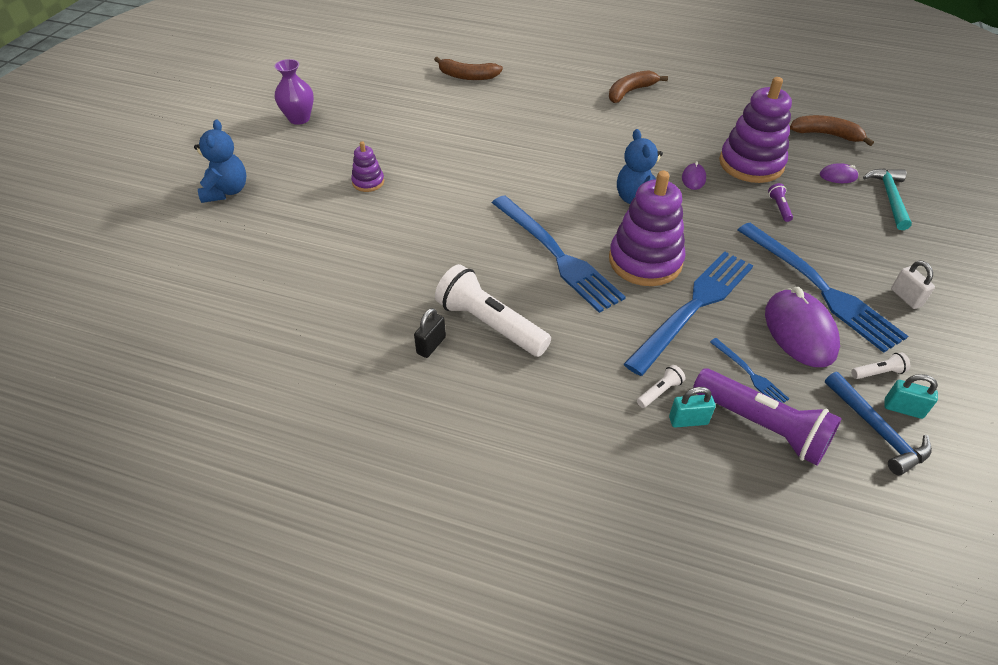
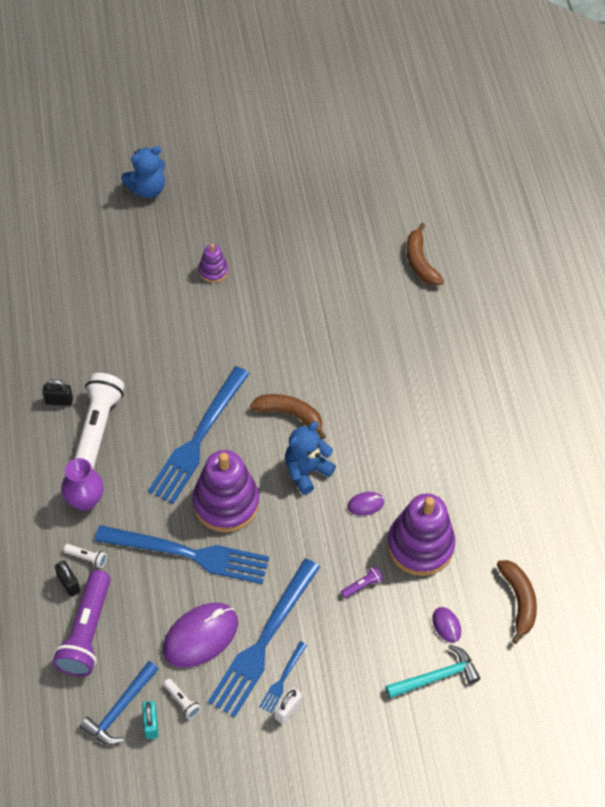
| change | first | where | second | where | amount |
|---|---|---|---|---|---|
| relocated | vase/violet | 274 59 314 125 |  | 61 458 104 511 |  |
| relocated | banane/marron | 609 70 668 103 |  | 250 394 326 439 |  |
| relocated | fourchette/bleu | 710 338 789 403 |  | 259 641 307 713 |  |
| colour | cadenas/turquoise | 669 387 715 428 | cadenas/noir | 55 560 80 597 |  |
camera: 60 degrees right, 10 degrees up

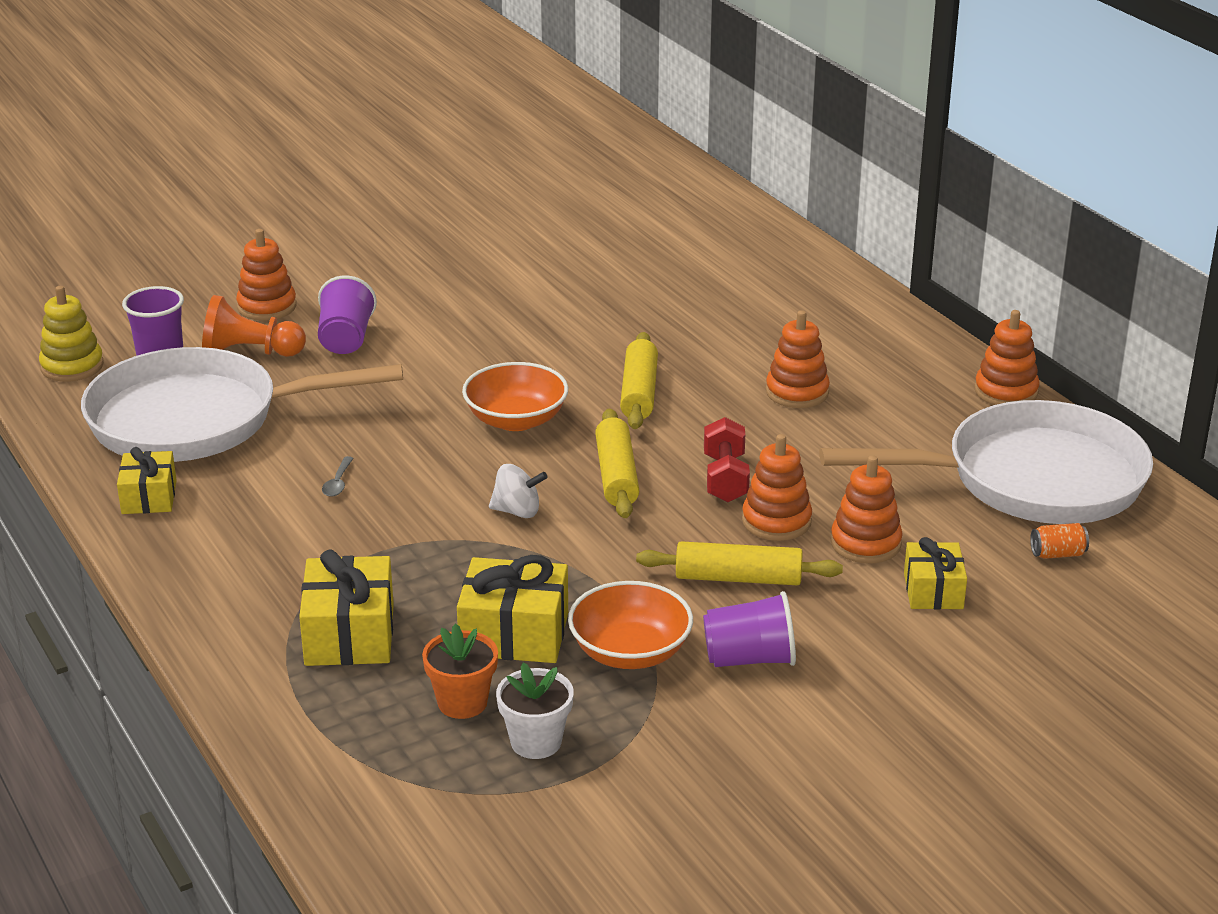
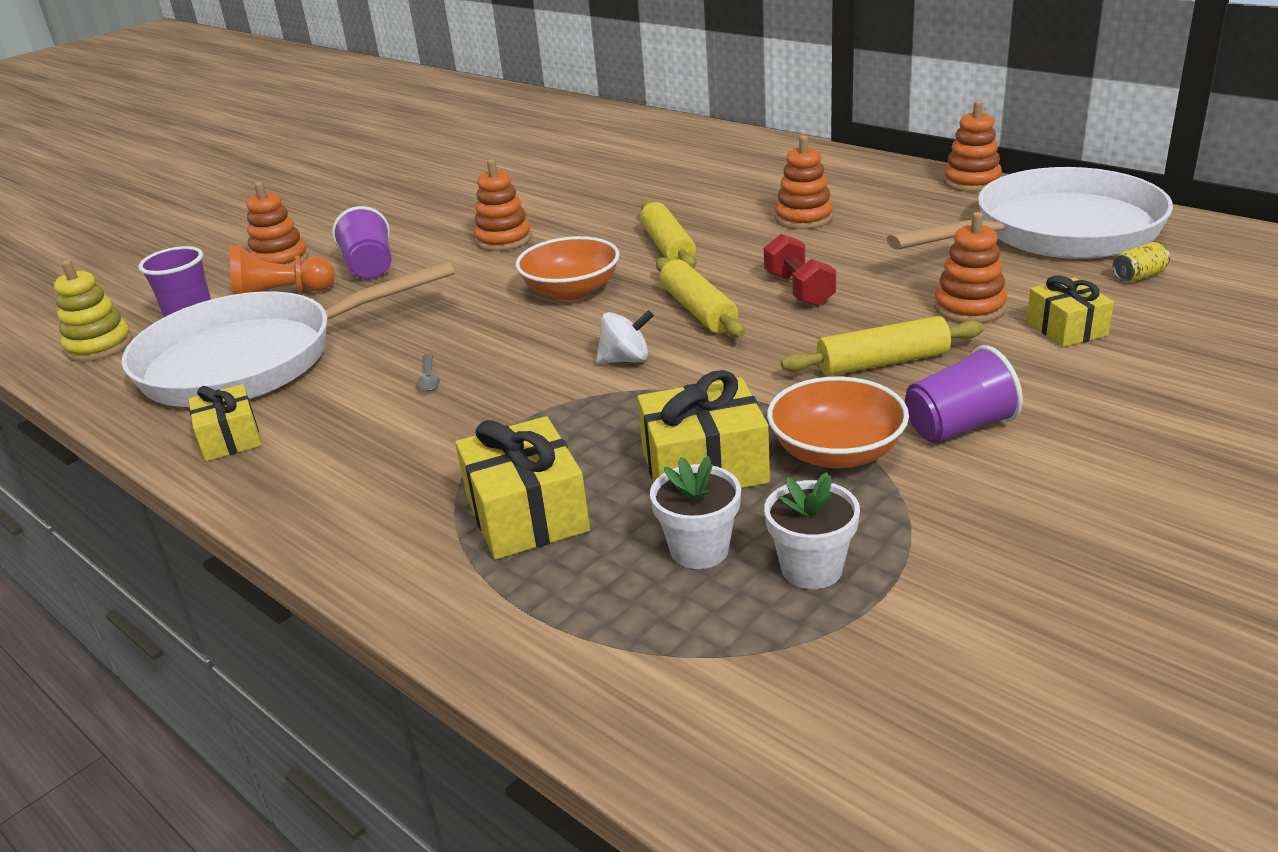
| change | first | where | second | where | amount |
|---|---|---|---|---|---|
| relocated | jouet à empiler/orange | 742 434 812 541 |  | 474 159 532 251 |  |
| colour | canette/orange | 1030 523 1089 559 | canette/jaune | 1112 242 1170 282 |  |
| colour | pot de fleurs/orange | 422 623 498 719 | pot de fleurs/blanc | 650 456 741 569 |  |
camera: 15 degrees left, 0 degrees up

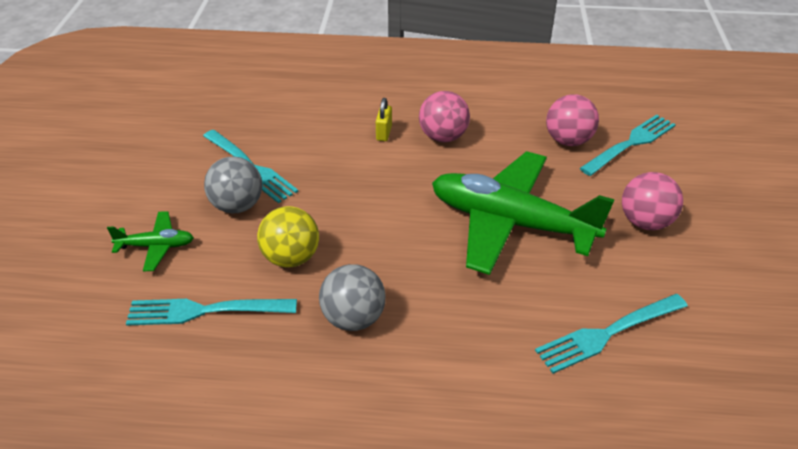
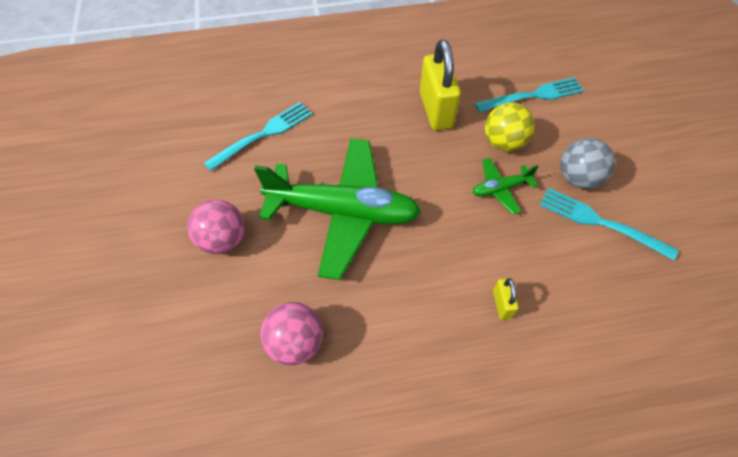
| change | first | where | second | where | amount |
|---|---|---|---|---|---|
| missing | balle/rose | 419 91 470 142 |  |  |  |
| missing | fourchette/turquoise | 580 115 676 176 |  |  |  |
| relocated | avion/vert | 107 211 194 271 |  | 472 158 539 214 |  |
| exchanged | balle/gris | 319 264 386 331 | cadenas/jaune | 420 40 461 130 |  |
camera: 165 degrees right, 15 degrees up

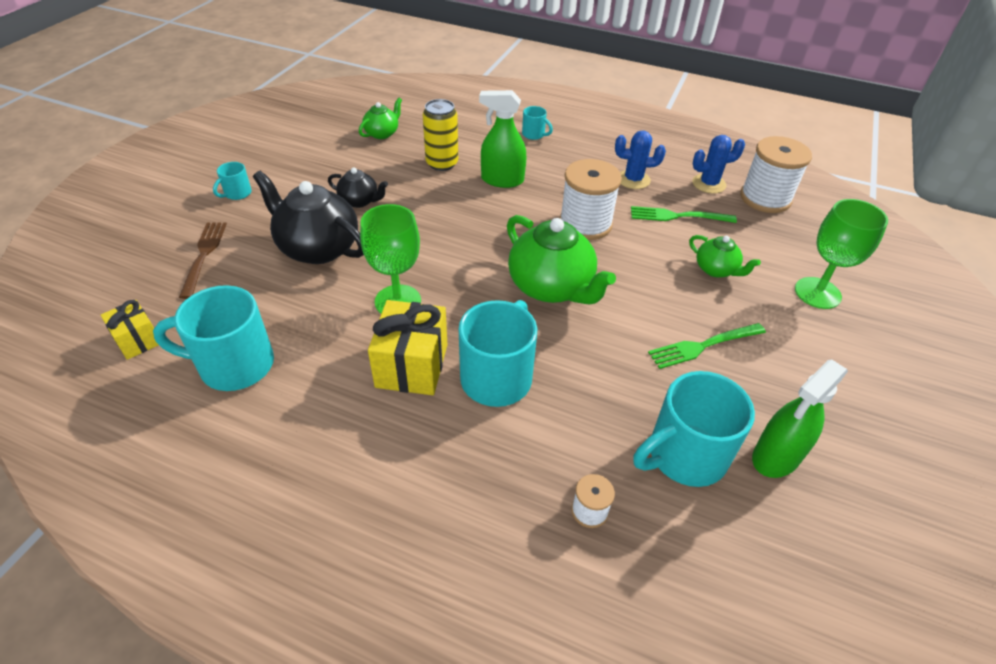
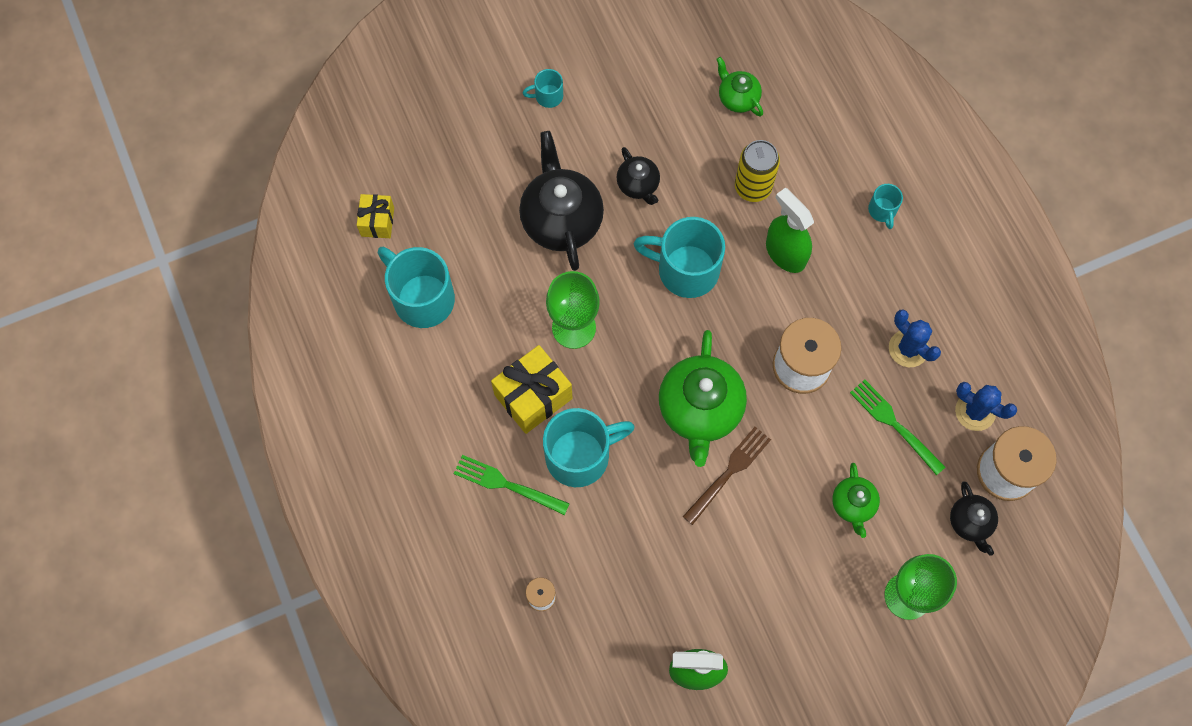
| change | first | where | second | where | amount |
|---|---|---|---|---|---|
| spun | théière/vert | 359 98 402 139 |  | 716 57 763 117 | 120 degrees counterclockwise |
| relocated | fourchette/marron | 179 222 227 299 |  | 683 427 771 525 |  |
| relocated | fourchette/vert | 648 323 766 369 |  | 454 455 570 515 |  |
| relocated | tasse/turquoise | 633 371 755 487 |  | 634 217 725 298 |  |
| appeared |  |  | théière/noir | 950 482 998 556 |  |
camera: 45 degrees right, 25 degrees up

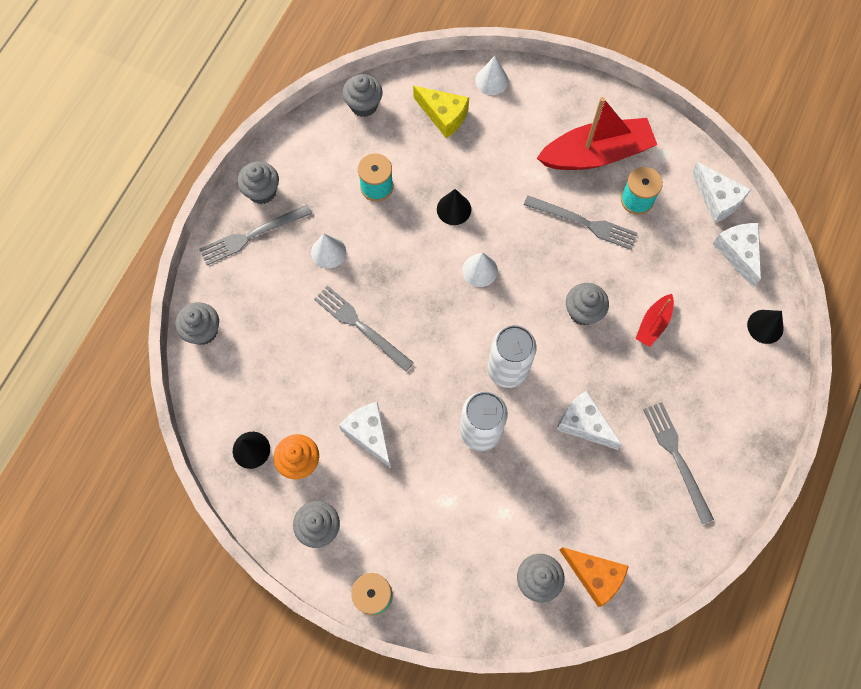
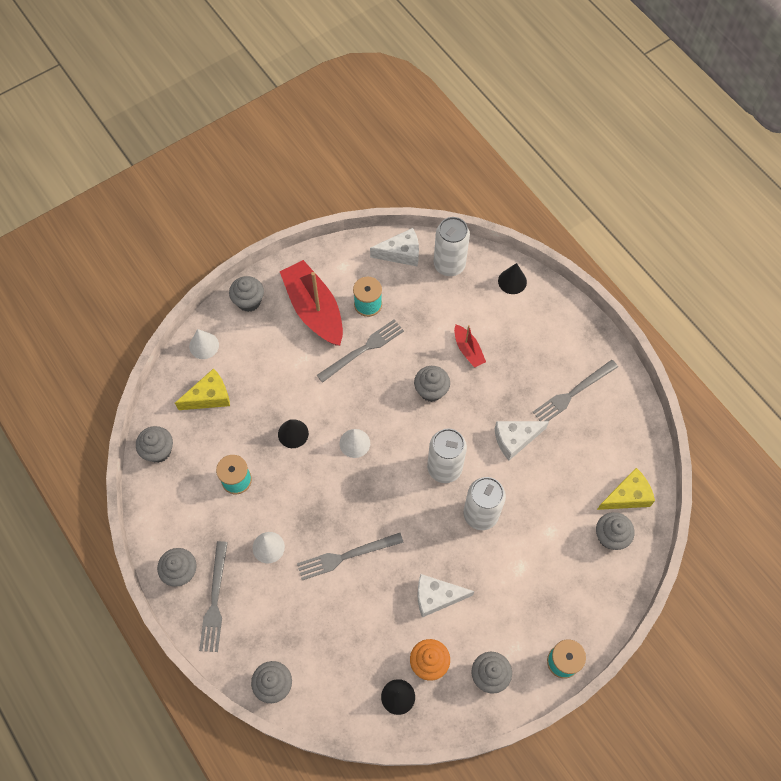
| change | first | where | second | where | amount |
|---|---|---|---|---|---|
| spun | bateau/rouge | 537 97 657 170 |  | 280 260 343 346 | 45 degrees counterclockwise |
| exchanged | fromage/blanc | 713 223 761 288 | canette/blanc | 434 217 470 276 |  |
| spun | fourchette/gris | 643 402 714 524 |  | 533 360 618 421 | 45 degrees counterclockwise |
| colour | fromage/orange | 560 547 629 607 | fromage/jaune | 597 468 655 510 |  |
| appeared |  |  | muffin/gris | 229 276 264 312 |  |
camera: 60 degrees left, 5 degrees down

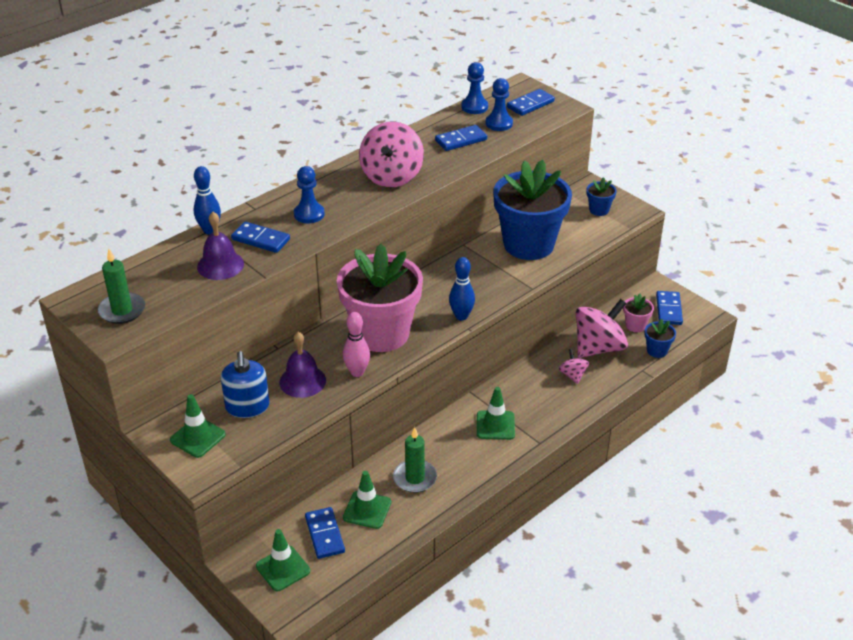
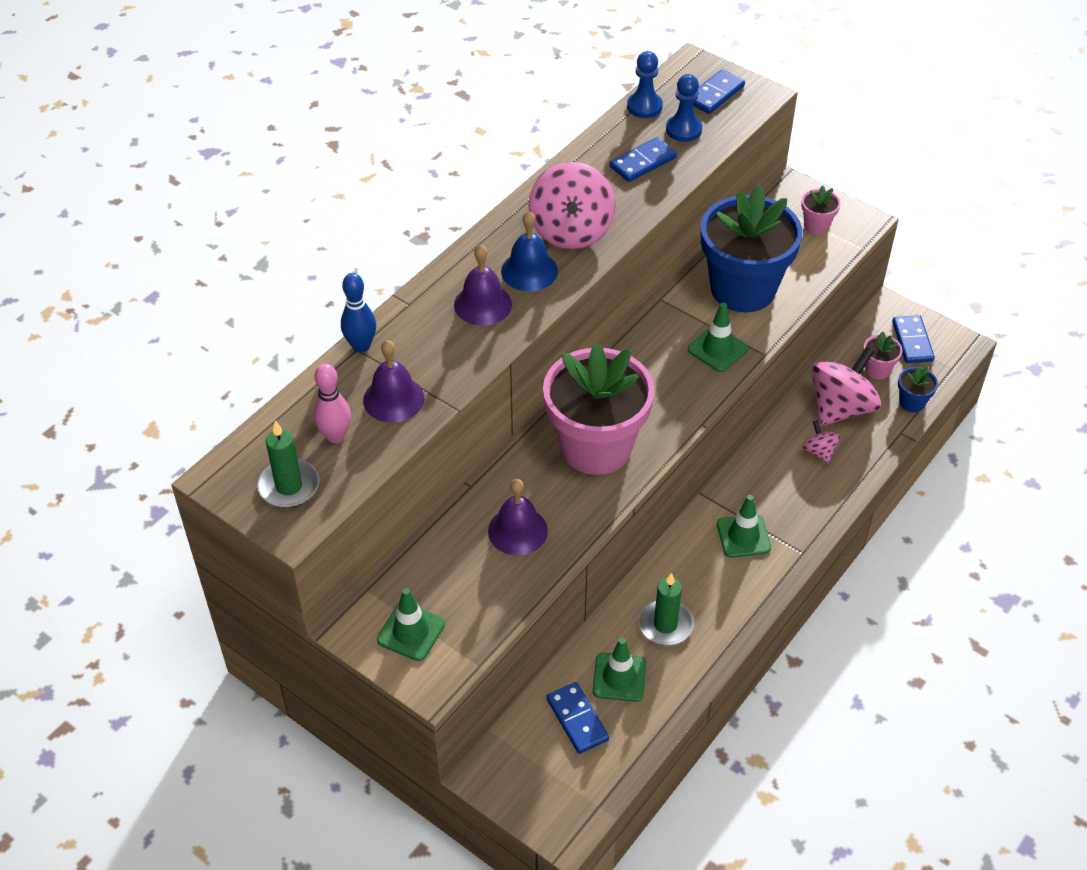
| change | first | where | second | where | amount |
|---|---|---|---|---|---|
| exchanged | pion/bleu | 294 166 324 223 | cloche/violet | 454 244 512 326 |  |
| colour | pot de fleurs/bleu | 586 177 617 216 | pot de fleurs/rose | 801 186 841 234 |  |
| missing | domino/bleu | 231 221 290 253 |  |  |  |
| missing | quille/bleu | 449 257 475 321 |  |  |  |
| relocated | quille/rose | 343 312 370 377 |  | 313 363 351 443 |  |
| missing | distributeur de savon/bleu | 221 351 270 418 |  |  |  |
| relocated | cône de chantier/vert | 256 529 310 591 |  | 688 303 748 372 |  |
| appeared |  |  | cloche/bleu | 501 211 558 292 |  |
camera: 10 degrees left, 10 degrees up

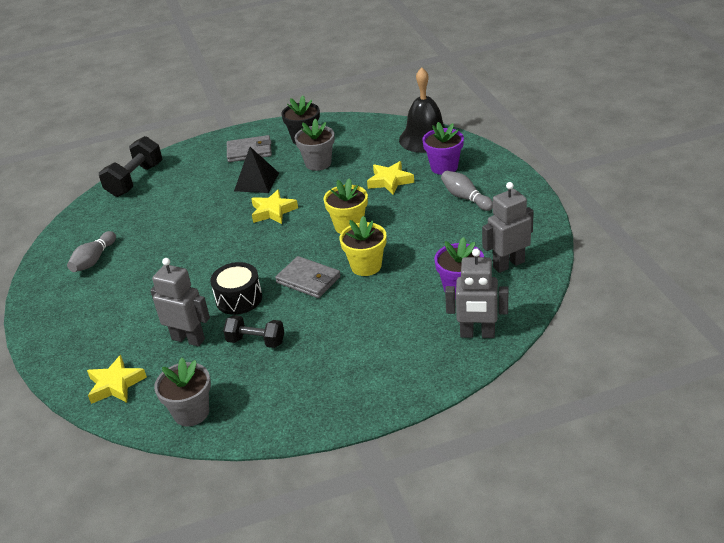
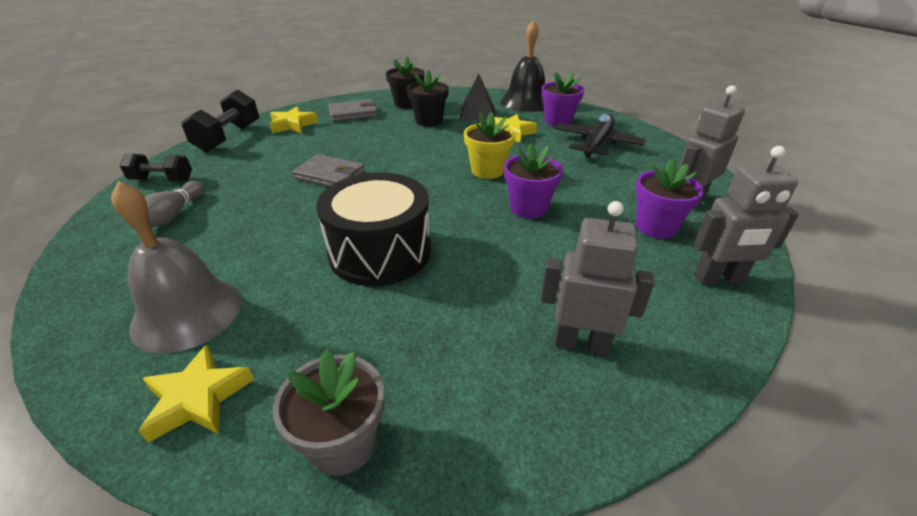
| change | first | where | second | where | amount |
|---|---|---|---|---|---|
| colour | pot de fleurs/gris | 295 118 335 171 | pot de fleurs/noir | 407 70 449 126 |  |
| relocated | pyramide/noir | 234 147 279 193 |  | 460 74 496 122 |  |
| exchanged | quille/gris | 441 171 493 211 | avion/noir | 554 114 646 158 |  |
| relocated | étoile/jaune | 251 189 298 224 |  | 270 107 318 133 |  |
| colour | pot de fleurs/jaune | 339 216 386 276 | pot de fleurs/violet | 504 143 563 218 |  |
| relocated | portefeuille/gris | 275 256 341 298 |  | 293 154 365 187 |  |
| relocated | robot/gris | 150 258 210 347 |  | 541 201 655 355 |  |
| size | tambour/noir | 210 262 262 315 |  | 316 173 431 286 | x1.62 |
| relocated | haltère/noir | 223 315 284 348 |  | 120 153 192 182 |  |
| appeared |  |  | cloche/gris | 111 181 242 353 |  |
camera: 15 degrees left, 0 degrees up

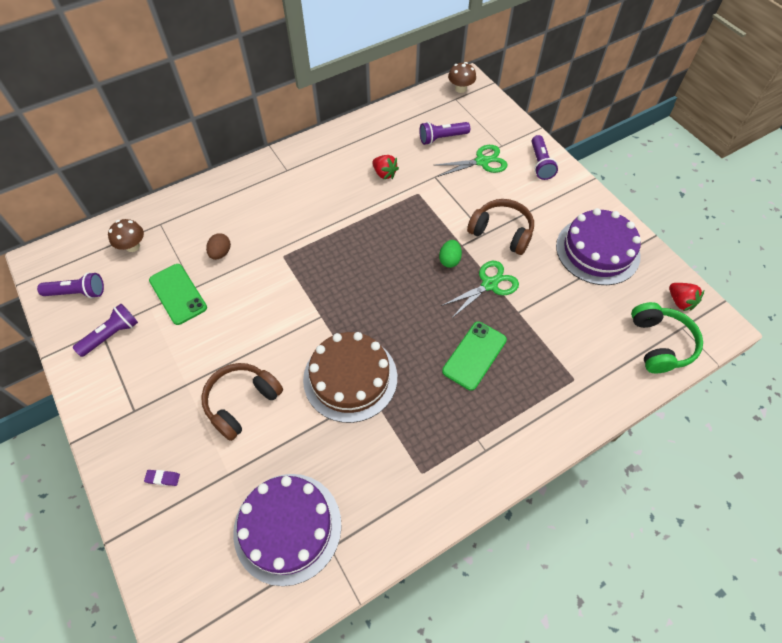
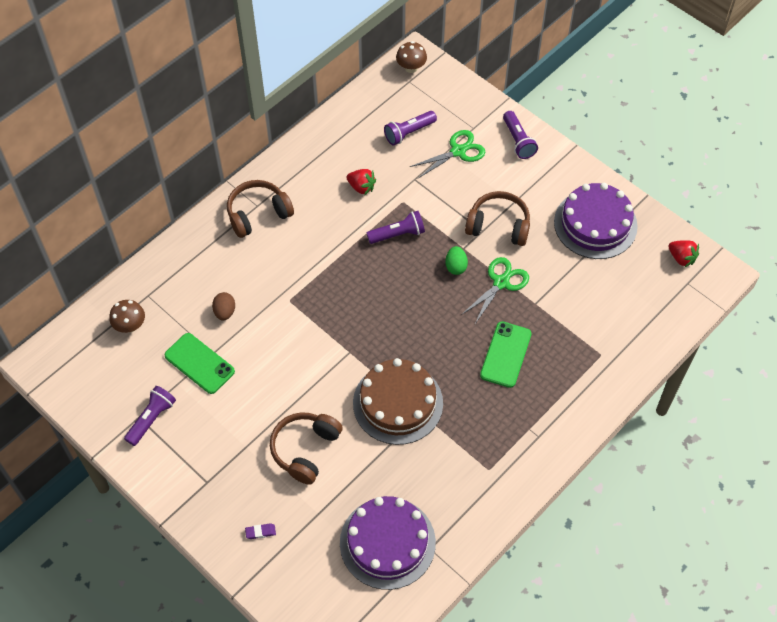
| change | first | where | second | where | amount |
|---|---|---|---|---|---|
| relocated | lampe de poche/violet | 37 272 104 298 |  | 367 211 425 244 |  |
| missing | casque audio/vert | 631 302 703 373 |  |  |  |
| appeared |  |  | casque audio/marron | 227 180 294 238 |  |
camera: 15 degrees left, 0 degrees up

